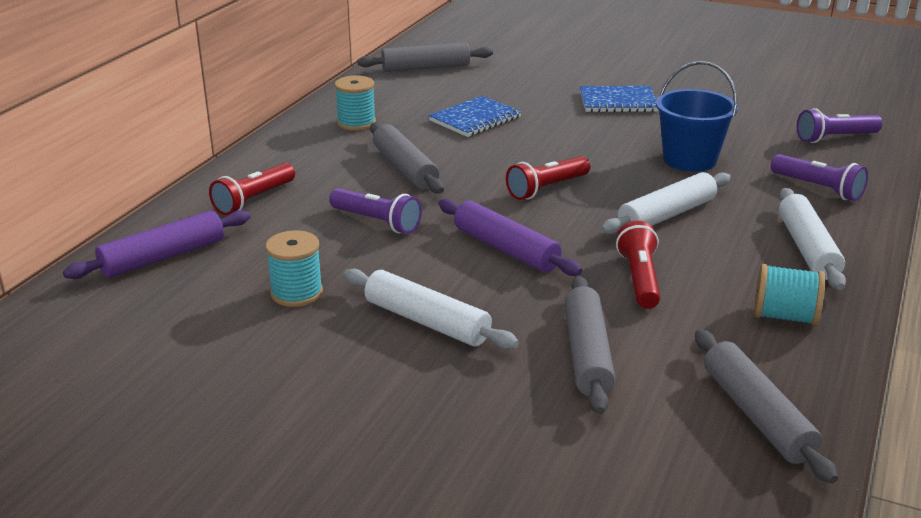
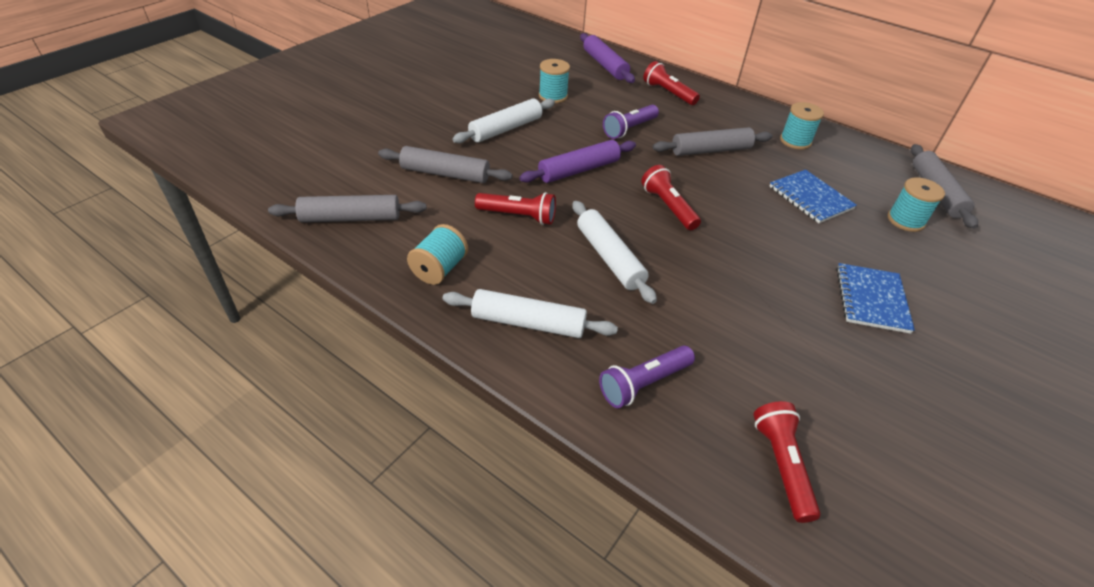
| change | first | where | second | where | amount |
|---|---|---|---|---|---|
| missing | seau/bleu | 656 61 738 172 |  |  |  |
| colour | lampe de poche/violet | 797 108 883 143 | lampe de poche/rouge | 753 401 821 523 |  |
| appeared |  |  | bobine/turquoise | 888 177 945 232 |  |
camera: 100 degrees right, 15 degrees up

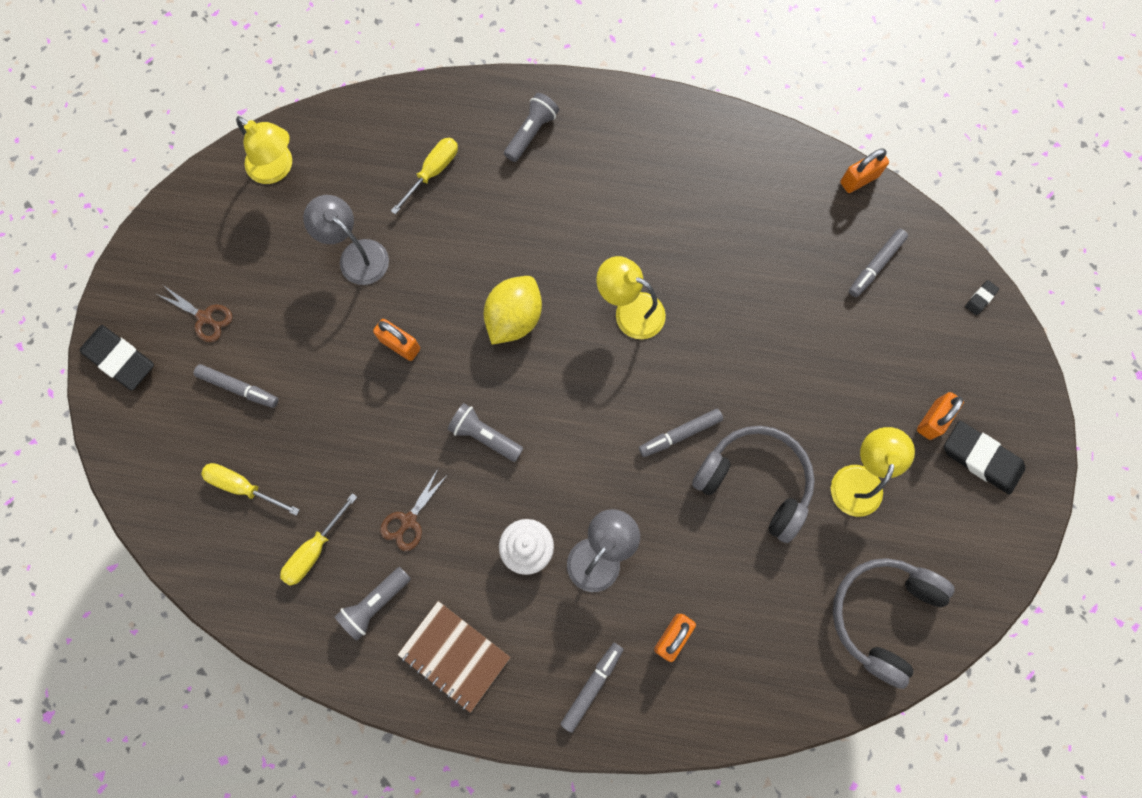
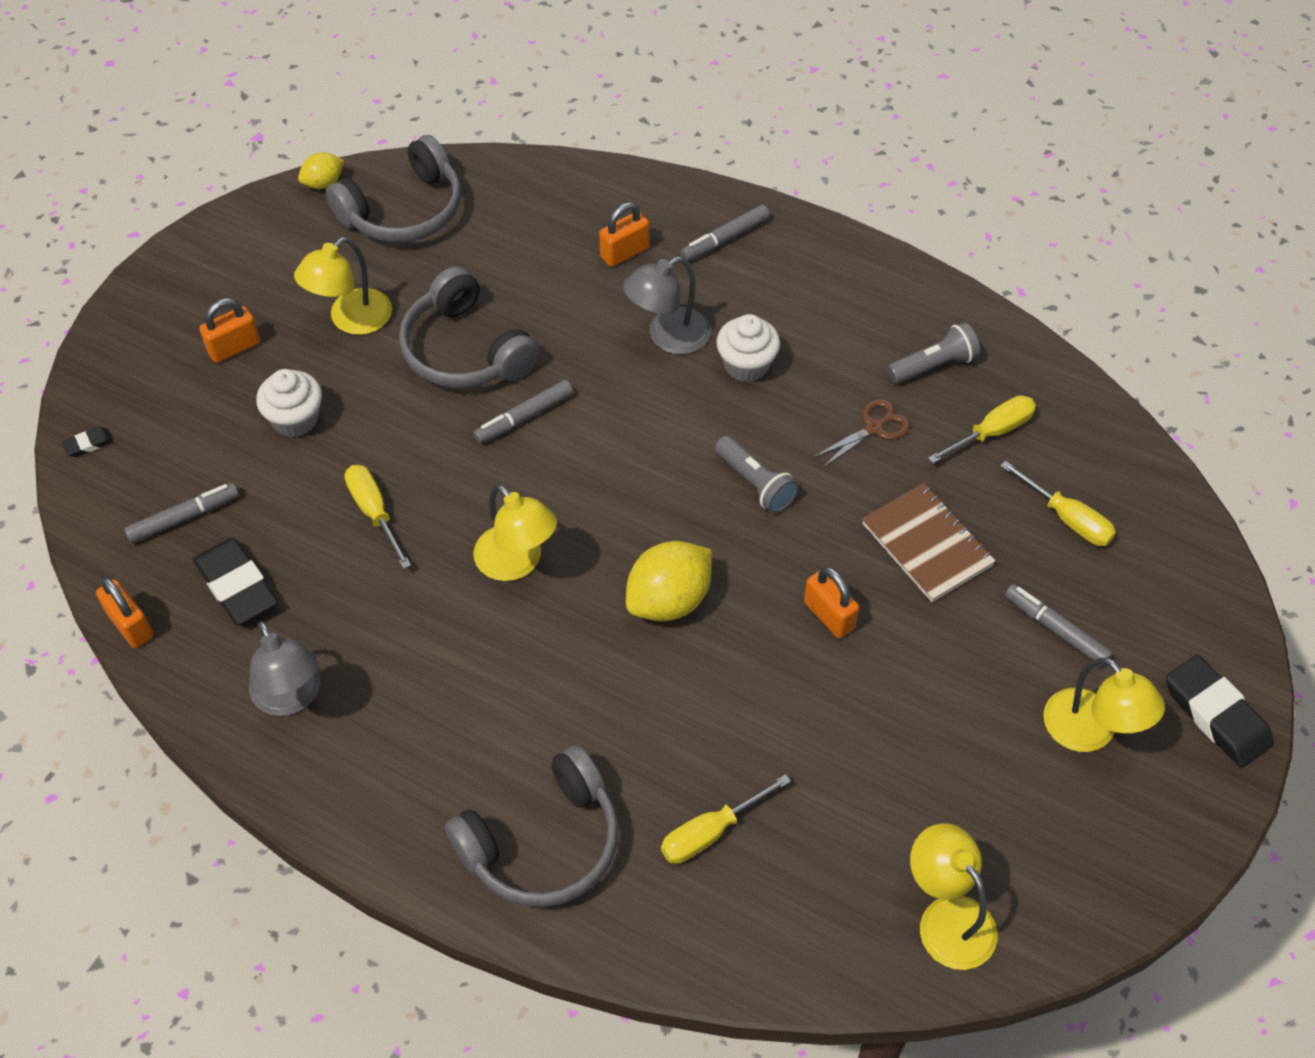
| change | first | where | second | where | amount |
|---|---|---|---|---|---|
| exchanged | lampe de poche/gris | 504 93 559 162 | casque audio/gris | 445 745 619 907 |  |
| spun | cadenas/orange | 840 148 889 193 |  | 96 577 153 648 | 60 degrees clockwise |
| relocated | lampe/gris | 303 195 389 285 |  | 249 621 320 716 |  |
| exchanged | ciseaux/marron | 157 285 233 342 | lampe/jaune | 1043 657 1165 752 |  |
| spun | feutre/gris | 639 409 723 457 |  | 473 380 573 444 | 150 degrees clockwise |
| relocated | gomme/noir | 944 421 1026 495 |  | 193 538 278 625 |  |
| relocated | carnet/marron | 398 601 511 713 |  | 862 483 996 602 |  |
| appeared |  |  | citron/jaune | 298 152 344 189 |  |
| appeared |  |  | muffin/blanc | 256 369 322 437 |  |
| appeared |  |  | tournevis/jaune | 345 465 411 569 |  |
camera: 160 degrees left, 20 degrees down

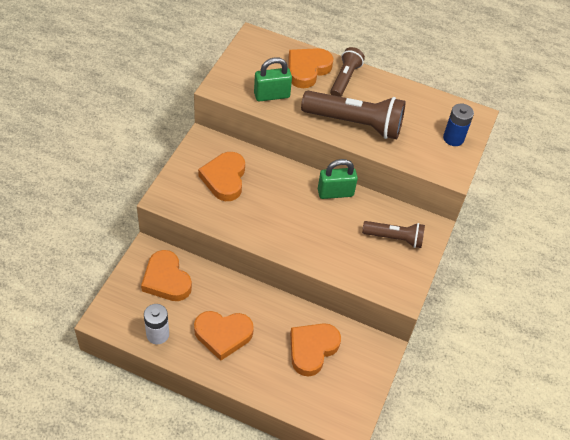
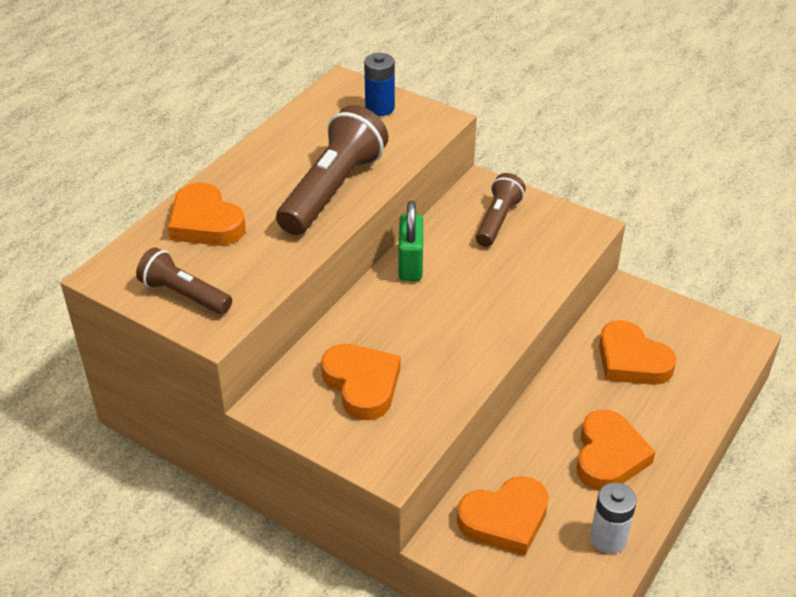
| change | first | where | second | where | amount |
|---|---|---|---|---|---|
| relocated | lampe de poche/marron | 330 47 365 97 |  | 136 247 232 315 |  |
| missing | cadenas/vert | 254 57 292 102 |  |  |  |
| spun | cœur/orange | 198 152 245 201 |  | 321 344 400 420 | 135 degrees counterclockwise |
camera: 75 degrees left, 10 degrees down

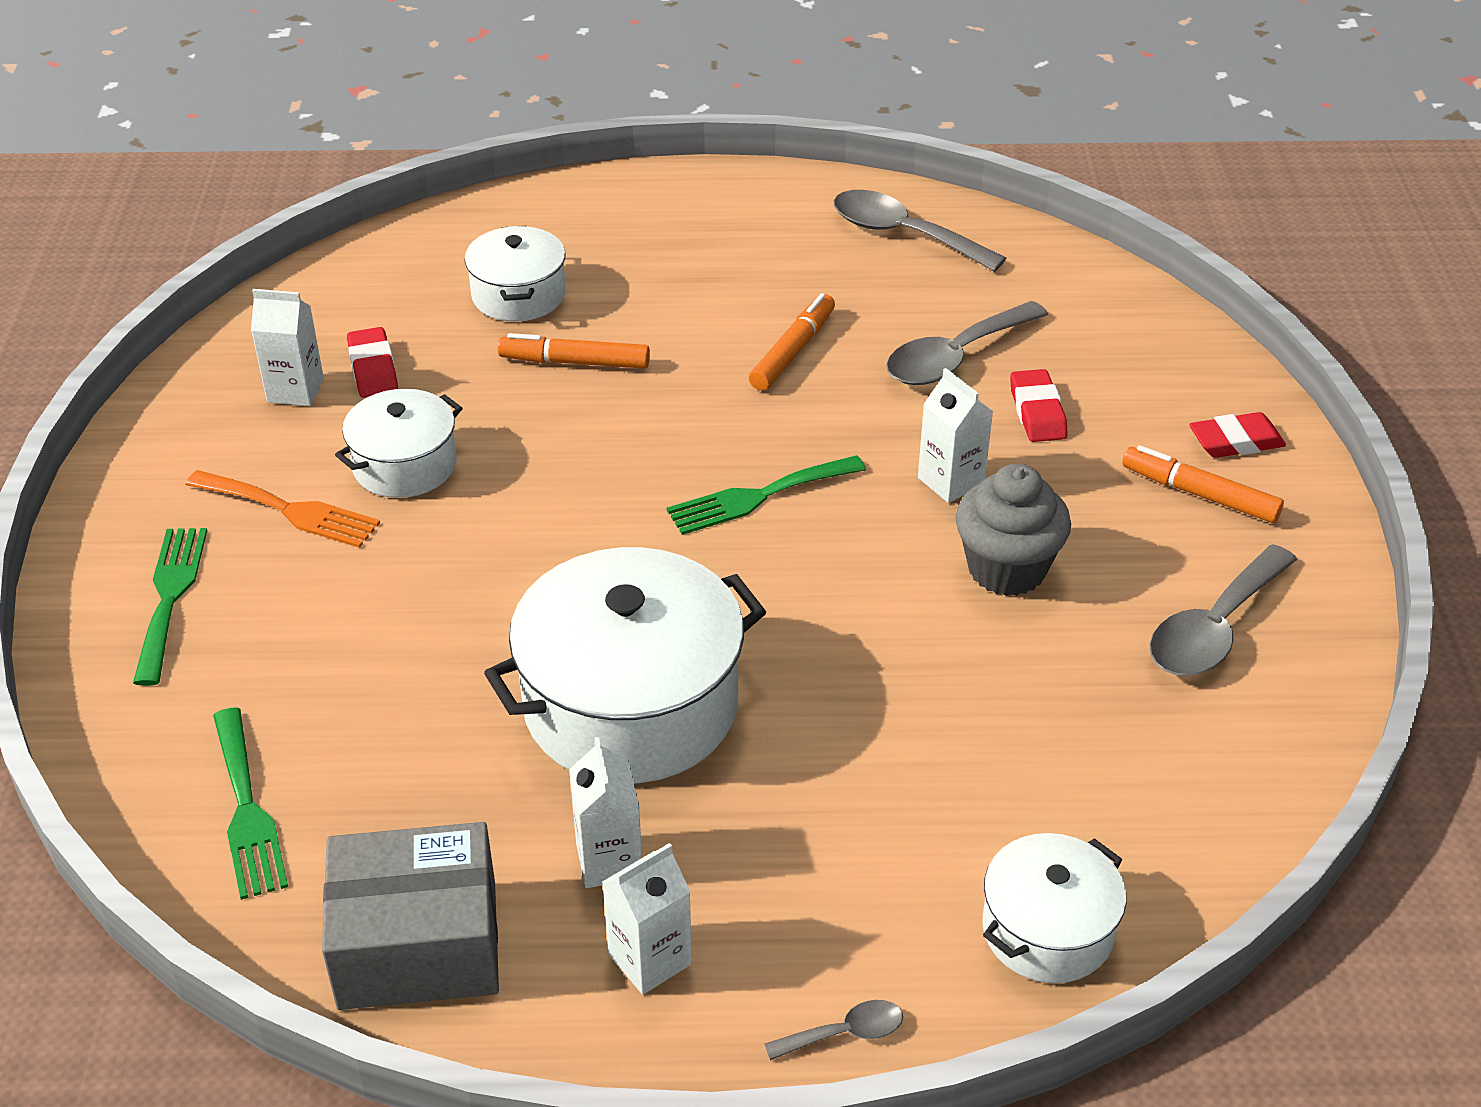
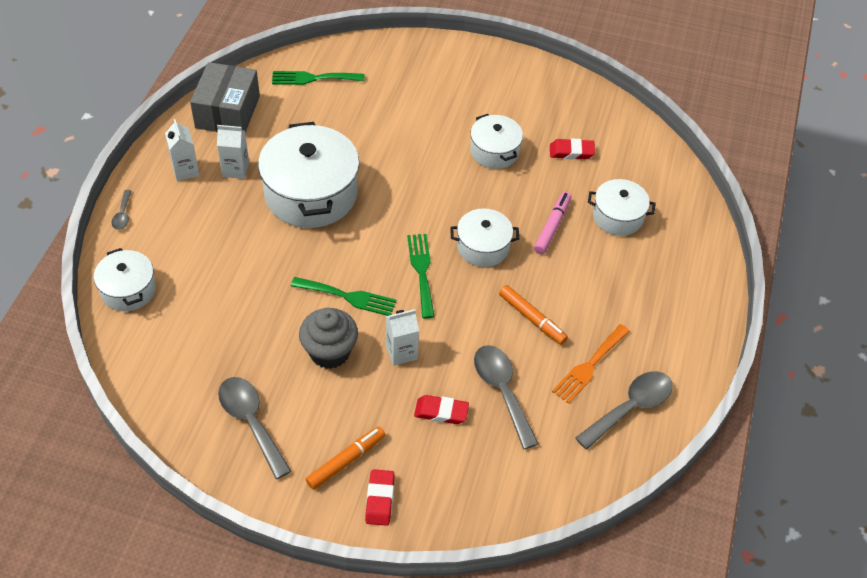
| change | first | where | second | where | amount |
|---|---|---|---|---|---|
| missing | brique de lait/blanc | 251 289 324 406 |  |  |  |
| colour | feutre/orange | 498 333 650 369 | feutre/rose | 534 192 571 254 |  |
| relocated | fourchette/orange | 186 470 380 548 |  | 552 324 630 404 |  |
| relocated | fourchette/vert | 133 528 207 686 |  | 291 277 396 316 |  |
| appeared |  |  | marmite/blanc | 450 209 519 267 |  |
camera: 105 degrees right, 10 degrees up

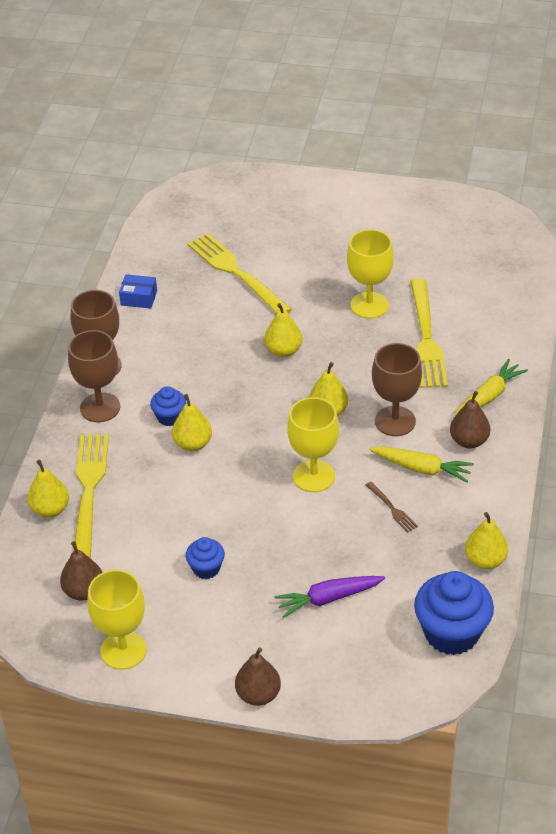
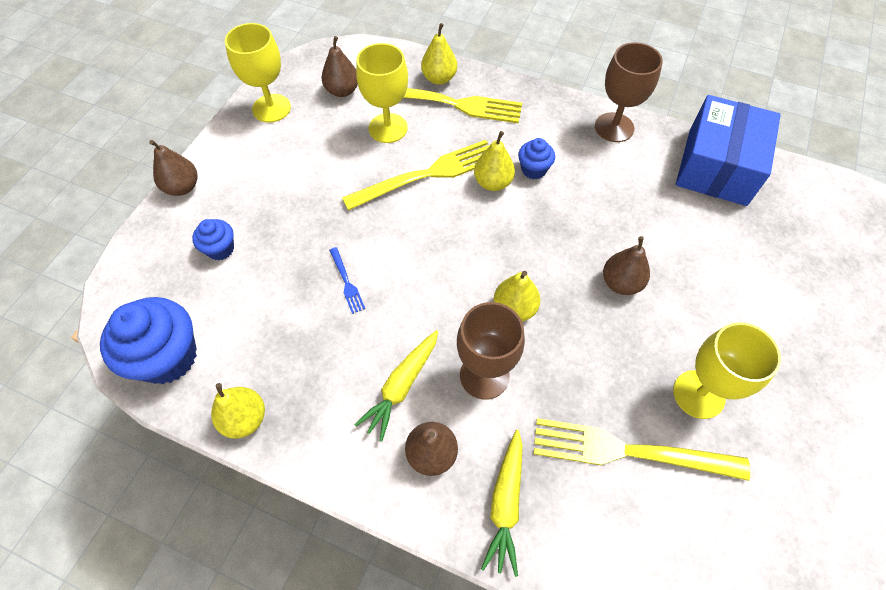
| change | first | where | second | where | amount |
|---|---|---|---|---|---|
| relocated | fourchette/jaune | 188 233 292 314 |  | 342 140 490 211 |  |
| size | boîte/bleu | 119 274 157 308 |  | 676 95 781 206 | x2.39 |
| colour | poire/jaune | 265 303 302 357 | poire/marron | 603 236 650 295 |  |
| missing | verre à pied/marron | 68 330 120 422 |  |  |  |
| spun | carotte/jaune | 454 359 528 417 |  | 481 430 523 577 | 45 degrees clockwise |
| relocated | verre à pied/jaune | 287 397 339 492 |  | 356 43 408 143 |  |
| missing | fourchette/marron | 366 482 418 533 |  |  |  |
| relocated | muffin/bleu | 186 537 225 579 |  | 192 219 234 260 |  |
| missing | carotte/violet | 274 576 385 618 |  |  |  |
| appeared |  |  | fourchette/bleu | 329 247 365 314 |  |
camera: 100 degrees right, 15 degrees up

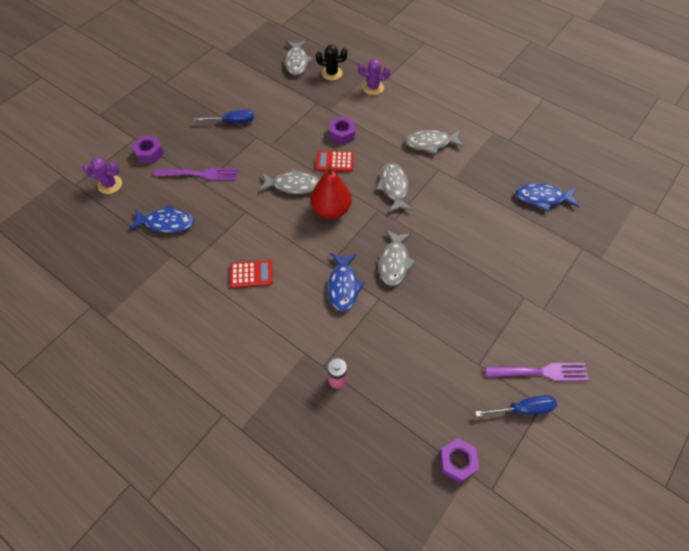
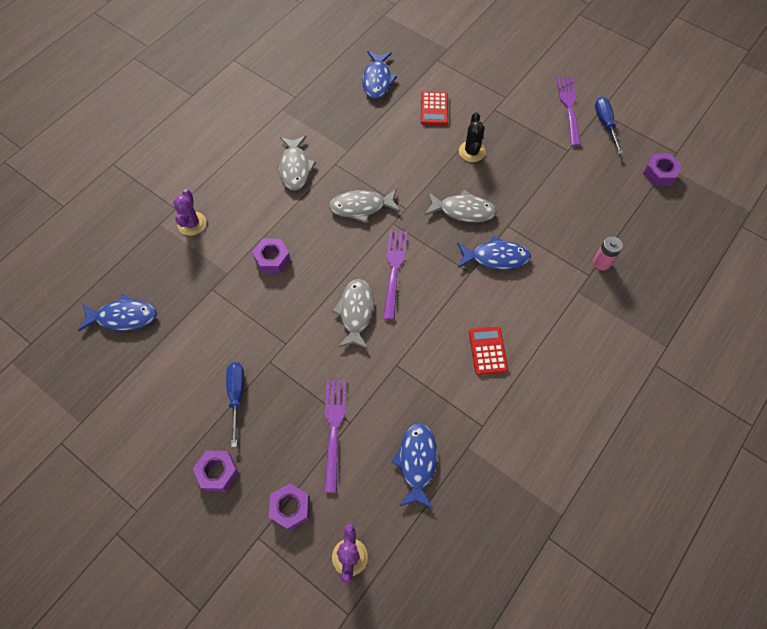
| change | first | where | second | where | amount |
|---|---|---|---|---|---|
| colour | poisson/gris | 285 41 313 75 | poisson/bleu | 78 294 157 331 |  |
| relocated | cactus/noir | 316 44 347 81 |  | 459 112 486 162 |  |
| relocated | calculatrice/rouge | 316 151 354 172 |  | 421 92 448 125 |  |
| exchanged | poire/rouge | 311 166 352 219 | fourchette/violet | 383 230 407 320 |  |
| appeared |  |  | écrou/violet | 193 450 239 492 |  |
camera: 90 degrees left, 5 degrees up

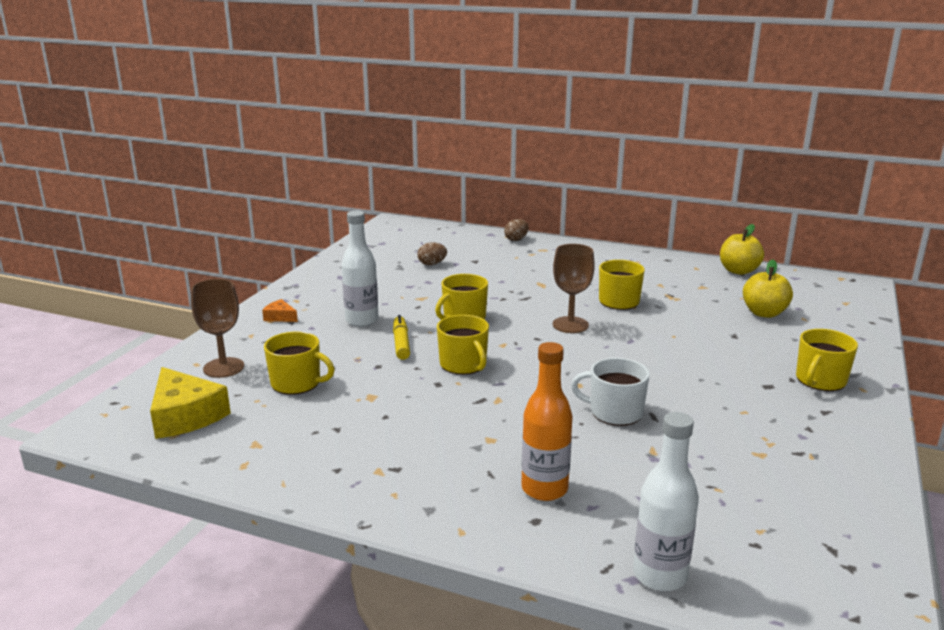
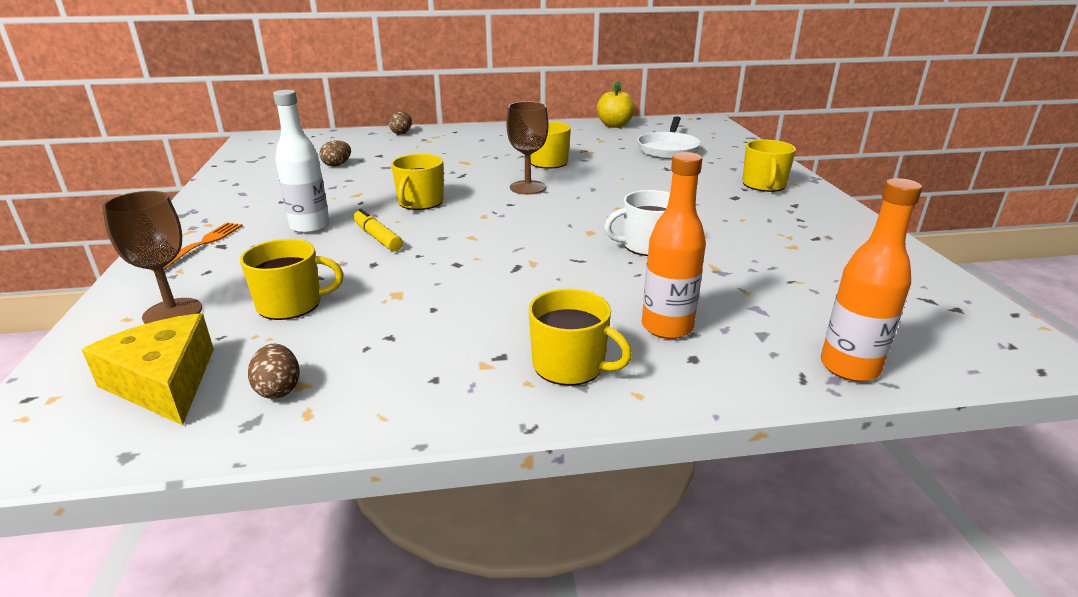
| change | first | where | second | where | amount |
|---|---|---|---|---|---|
| exchanged | pomme/jaune | 743 260 793 318 | poêle/blanc | 637 116 701 159 |  |
| exchanged | fromage/orange | 262 299 298 322 | fourchette/orange | 152 223 243 272 |  |
| relocated | tasse/jaune | 437 315 489 375 |  | 528 289 632 386 |  |
| spun | fromage/jaune | 150 367 231 439 |  | 82 313 214 425 | 150 degrees counterclockwise |
| colour | bouteille/blanc | 633 412 699 591 | bouteille/orange | 821 178 922 382 |  |
| appeared |  |  | œuf/marron | 248 344 300 399 |  |
camera: 30 degrees left, 5 degrees up

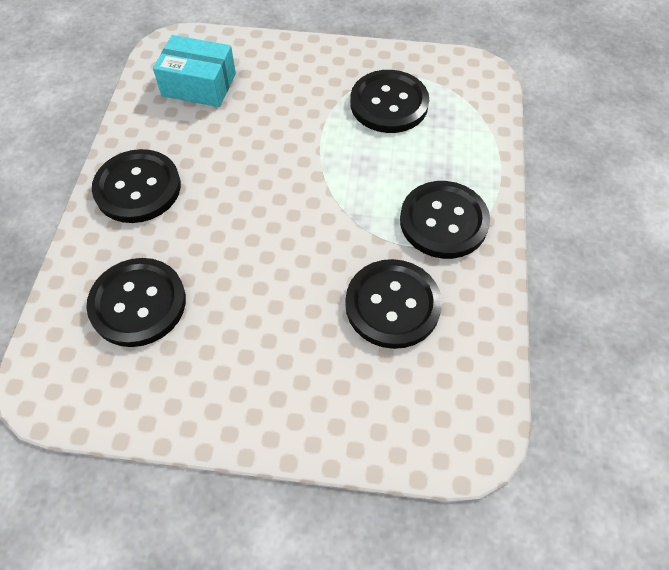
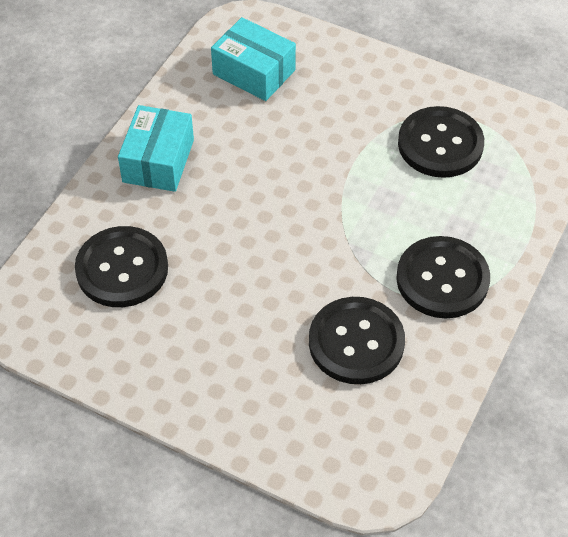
| change | first | where | second | where | amount |
|---|---|---|---|---|---|
| exchanged | bouton/noir | 92 149 181 223 | boîte/turquoise | 118 105 194 192 |  |
camera: 20 degrees right, 5 degrees down

